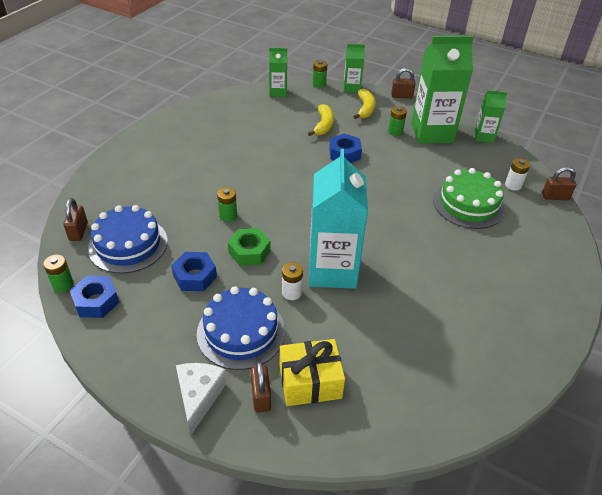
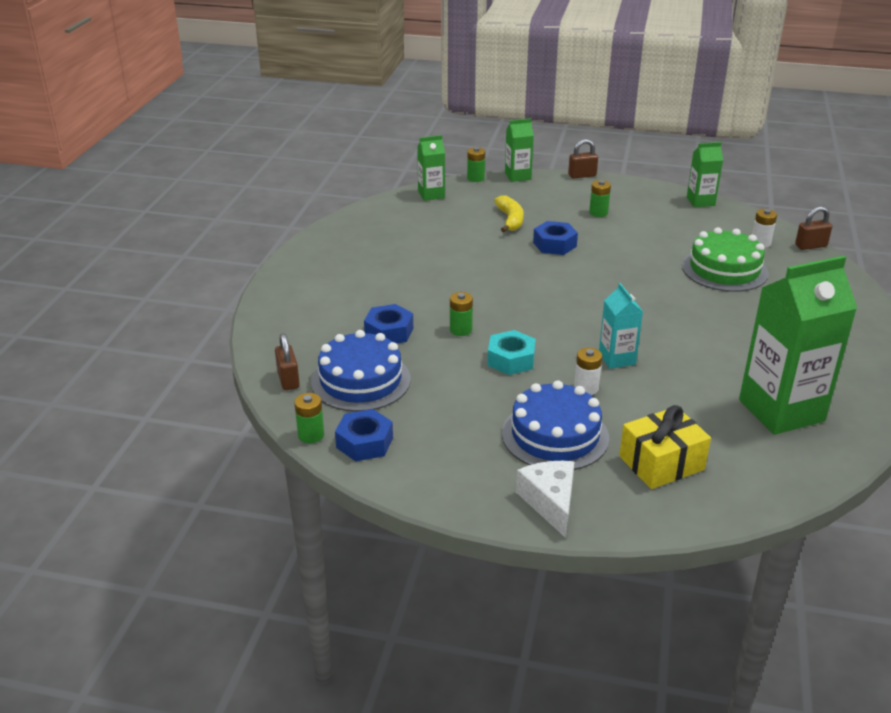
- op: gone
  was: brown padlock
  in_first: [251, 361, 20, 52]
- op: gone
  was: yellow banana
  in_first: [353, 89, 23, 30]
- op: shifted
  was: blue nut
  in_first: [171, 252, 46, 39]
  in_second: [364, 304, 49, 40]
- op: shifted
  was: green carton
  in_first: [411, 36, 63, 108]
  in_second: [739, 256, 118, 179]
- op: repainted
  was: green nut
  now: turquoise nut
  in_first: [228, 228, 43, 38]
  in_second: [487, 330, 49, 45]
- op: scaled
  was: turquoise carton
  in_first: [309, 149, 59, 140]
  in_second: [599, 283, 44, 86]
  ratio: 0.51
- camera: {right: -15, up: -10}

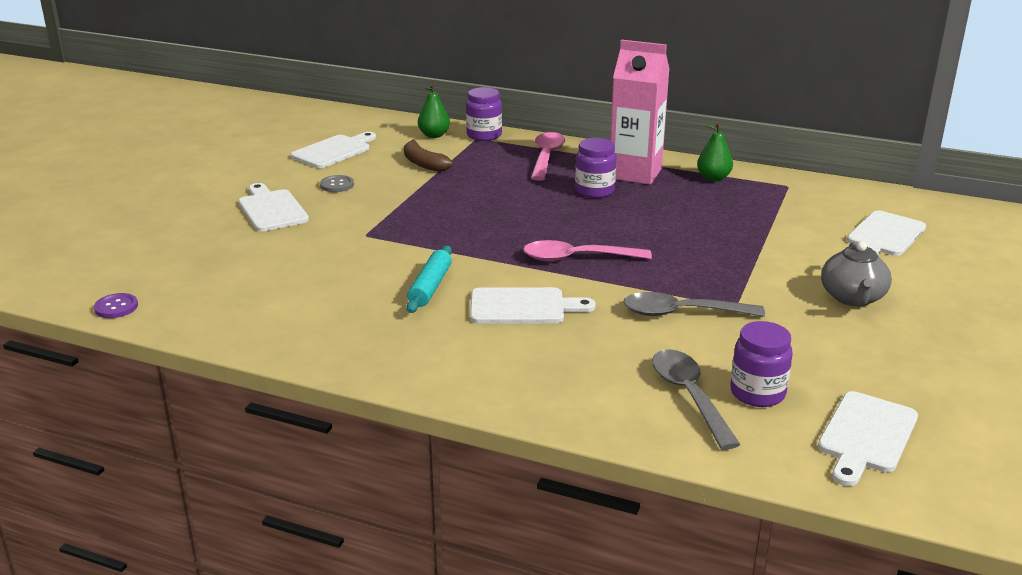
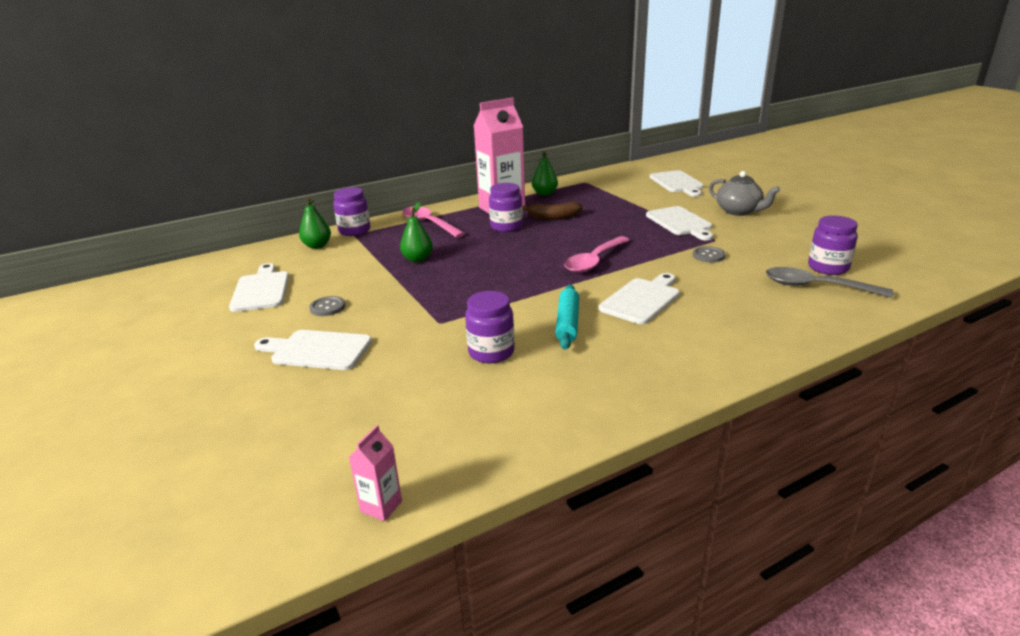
- op: new
  now: green pear
  in_second: [400, 202, 33, 60]
- op: new
  now: purple jar
  in_second: [465, 291, 50, 72]
- op: shifted
  was: brown banana
  in_first: [404, 140, 49, 32]
  in_second: [522, 202, 60, 17]
- op: shifted
  was: white cutting board
  in_first: [818, 391, 100, 95]
  in_second: [646, 206, 67, 35]
- op: swapped
  was: purple button
  now: pink carton
  in_first: [94, 293, 44, 25]
  in_second: [349, 425, 53, 96]
- op: swapped
  was: grey spoon
  now: grey button
  in_first: [623, 292, 142, 25]
  in_second: [693, 246, 32, 17]
- op: rotated
  was: turquoise rolling pin
  in_first: [406, 245, 46, 68]
  in_second: [555, 284, 24, 66]
  clockwise: 45
- camera: {right: -50, up: 0}

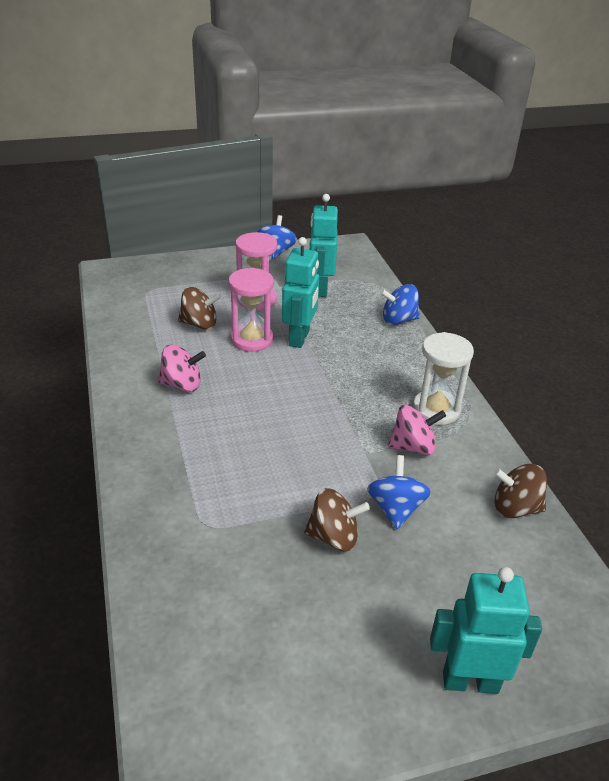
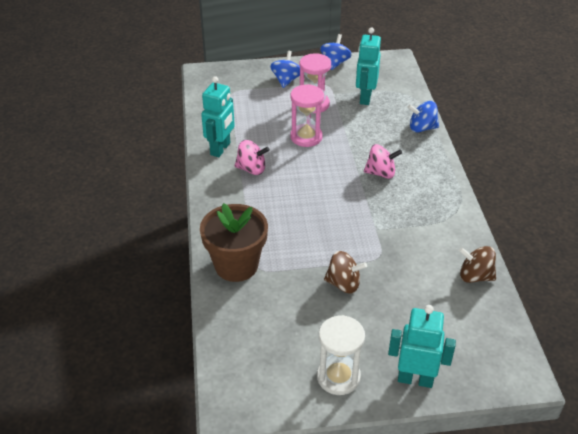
- op: gone
  was: brown spinning top
  in_first: [178, 287, 43, 43]
- op: new
  now: brown flower pot
  in_second: [200, 203, 68, 79]
- op: shifted
  was: turquoise robot
  in_first: [282, 237, 37, 111]
  in_second: [201, 76, 34, 81]
- op: shifted
  was: blue spinning top
  in_first: [367, 455, 64, 74]
  in_second: [270, 51, 30, 37]
- op: shifted
  was: pink spinning top
  in_first: [388, 405, 58, 50]
  in_second: [364, 144, 38, 35]
- op: shifted
  was: white hourglass
  in_first: [413, 332, 61, 93]
  in_second: [317, 315, 48, 80]
- camera: {right: 10, up: 5}

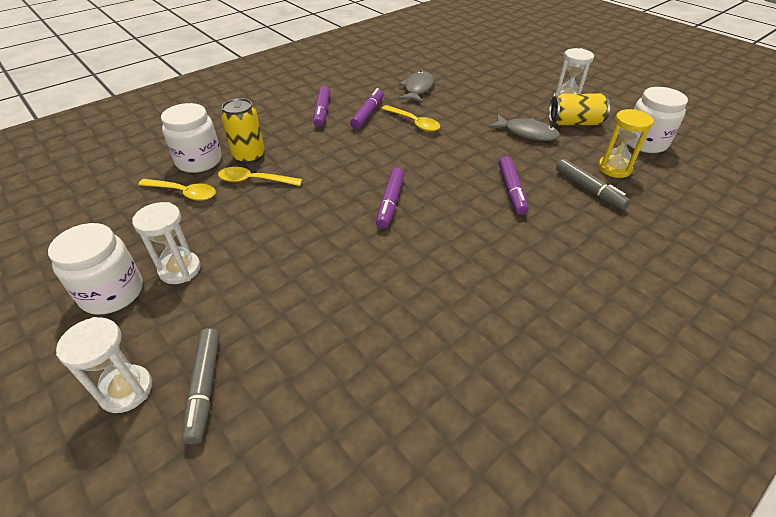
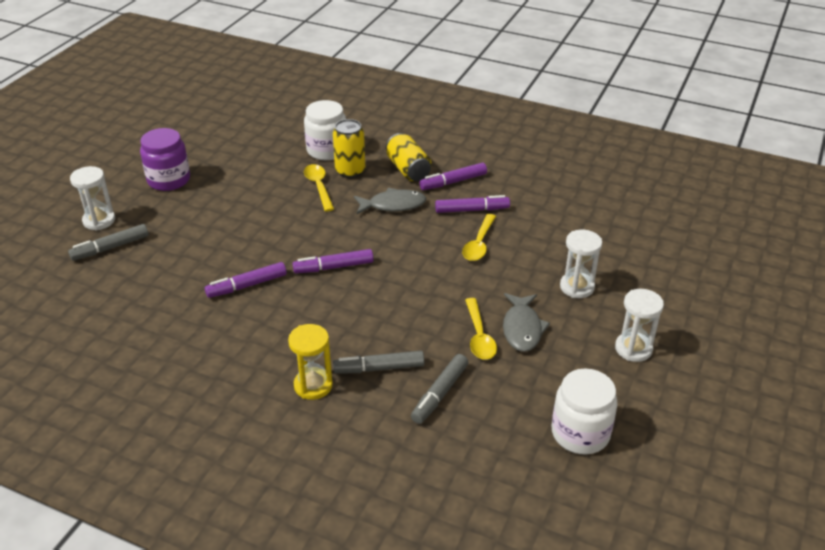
- op: new
  now: grey marker
  in_second: [333, 351, 91, 23]
- op: shifted
  was: white hourglass
  in_first: [132, 202, 69, 82]
  in_second: [560, 230, 42, 68]
- op: shifted
  was: yellow spoon
  in_first: [138, 179, 78, 22]
  in_second: [465, 298, 32, 62]
- op: shifted
  was: grey fish
  in_first: [398, 71, 36, 32]
  in_second: [354, 188, 72, 26]
- op: shifted
  was: purple marker
  in_first: [499, 156, 30, 59]
  in_second: [205, 262, 81, 36]
- op: shifted
  was: yellow can
  in_first: [549, 94, 61, 31]
  in_second: [386, 133, 45, 48]
- op: shifted
  was: yellow hourglass
  in_first: [598, 109, 56, 69]
  in_second: [288, 324, 45, 76]
- op: repainted
  was: white jar
  now: purple jar
  in_first: [48, 223, 95, 92]
  in_second: [140, 128, 50, 63]
- camera: {right: 65, up: -5}

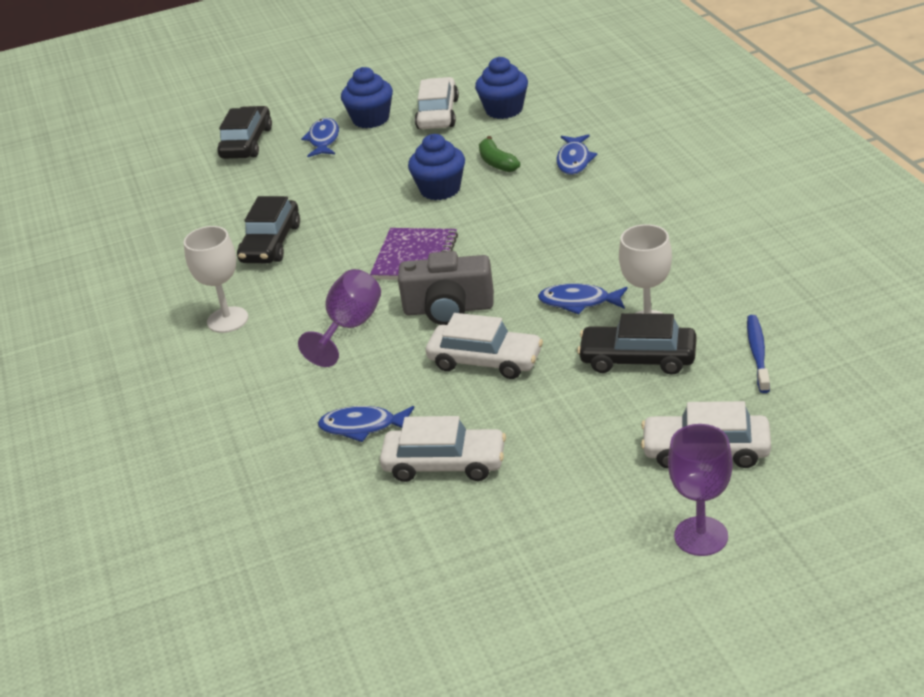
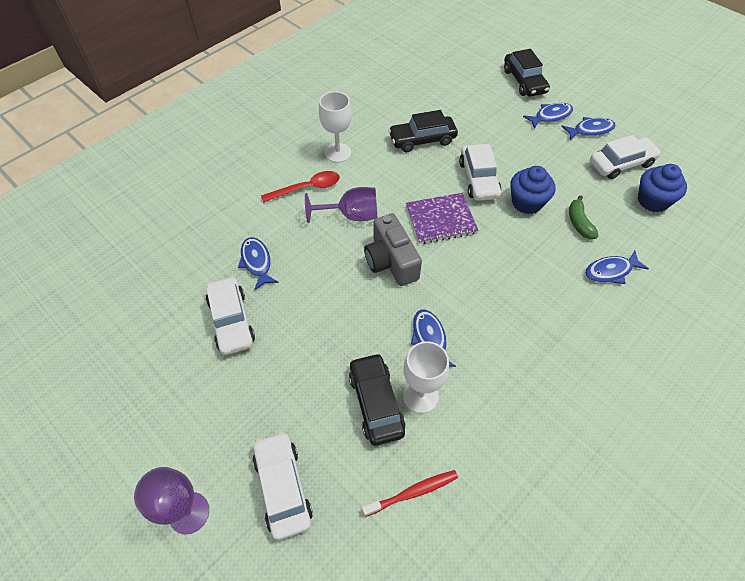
- op: new
  now: red spoon
  in_second: [261, 171, 79, 32]
- op: shifted
  was: white car
  in_first: [426, 313, 117, 66]
  in_second: [459, 144, 42, 57]
- op: swapped
  was: blue cupcake
  now: blue fish
  in_first: [341, 67, 52, 62]
  in_second: [561, 117, 55, 23]
- op: repainted
  was: blue toothbrush
  now: red toothbrush
  in_first: [747, 315, 23, 78]
  in_second: [362, 470, 96, 47]
- op: rotated
  was: black car
  in_first: [217, 106, 55, 53]
  in_second: [504, 49, 46, 48]
  clockwise: 90
- op: rotated
  was: green banana
  in_first: [479, 136, 41, 36]
  in_second: [569, 195, 30, 44]
  clockwise: -45
- camera: {right: 60, up: 20}

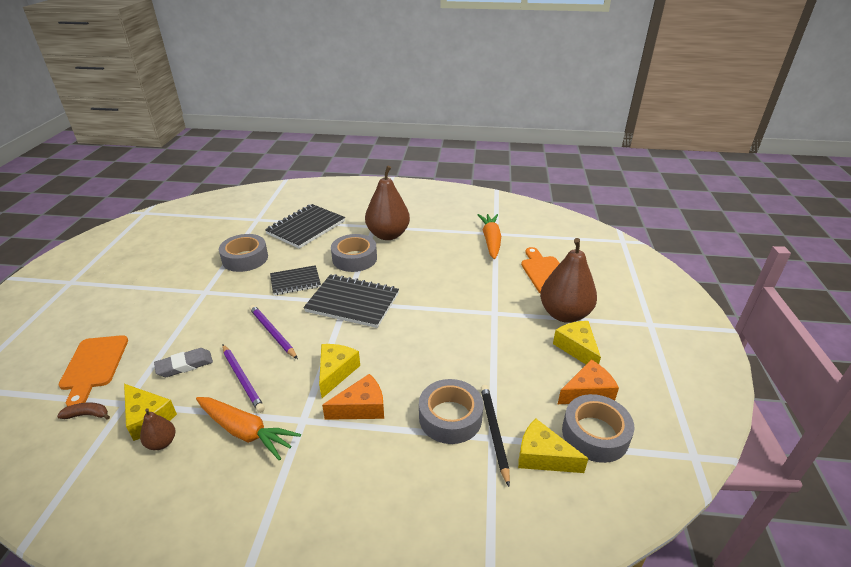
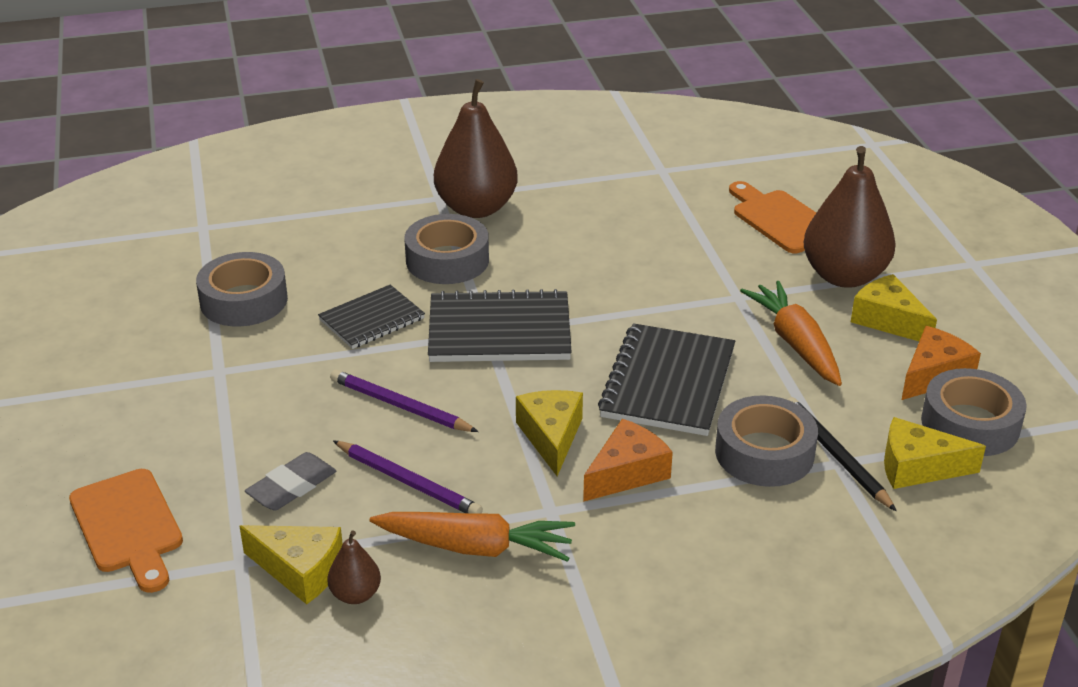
- op: gone
  was: brown banana
  in_first: [57, 403, 53, 17]
- op: shifted
  was: black notebook
  in_first: [265, 204, 80, 45]
  in_second: [598, 323, 137, 113]
- op: shifted
  was: orange carrot
  in_first: [478, 214, 23, 45]
  in_second: [740, 281, 102, 105]
- camera: {right: -20, up: 0}

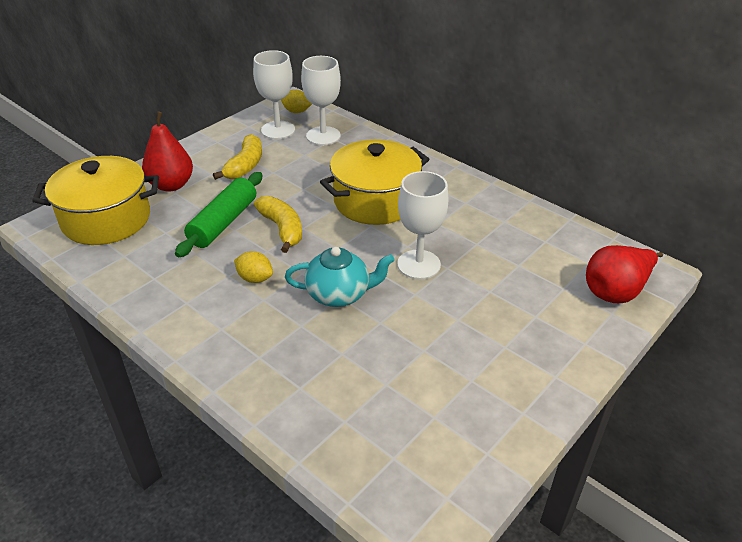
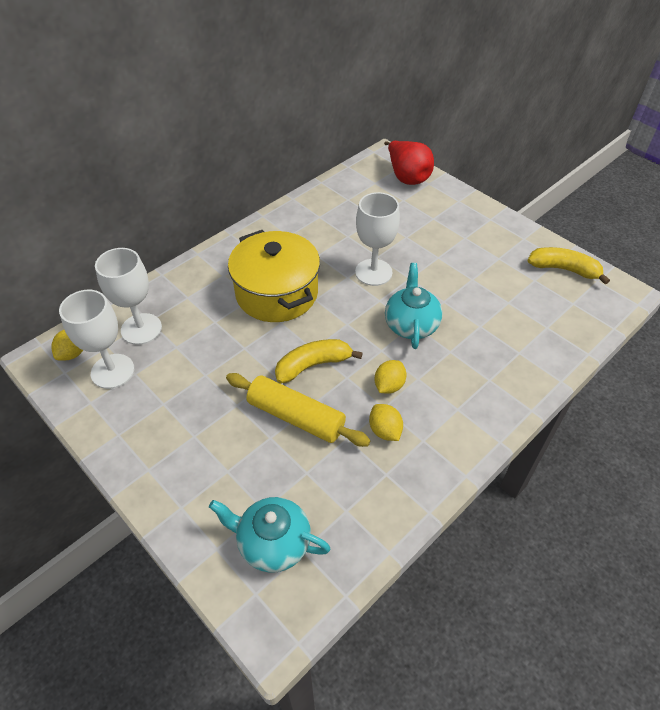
- op: gone
  was: red pear
  in_first: [142, 112, 51, 80]
- op: new
  now: yellow lemon
  in_second: [369, 404, 34, 37]
- op: shifted
  was: yellow banana
  in_first: [213, 134, 49, 46]
  in_second: [527, 247, 83, 37]
- op: swapped
  was: yellow pot
  now: turquoise teapot
  in_first: [32, 156, 127, 89]
  in_second: [209, 497, 122, 76]
- op: repainted
  was: green rolling pin
  now: yellow rolling pin
  in_first: [175, 172, 88, 85]
  in_second: [226, 373, 145, 74]
- camera: {right: -85, up: 10}

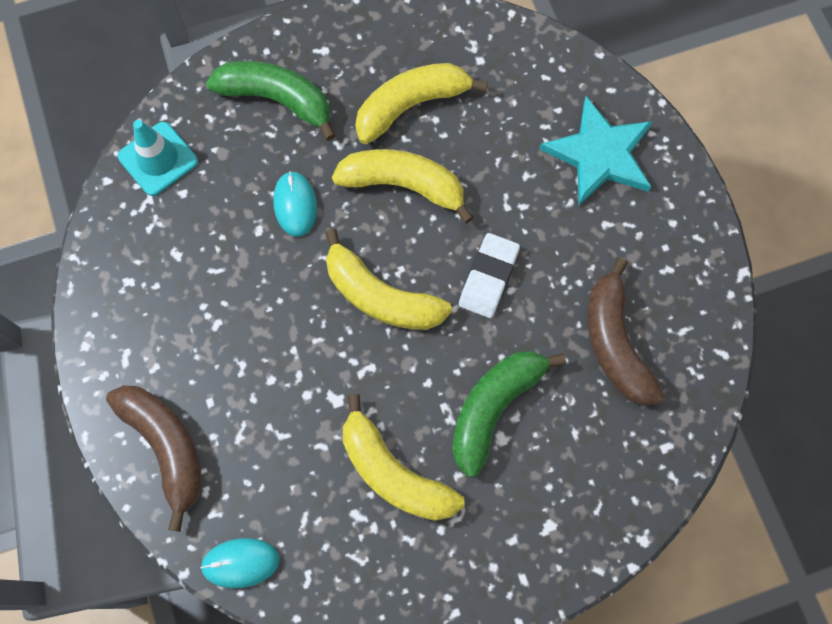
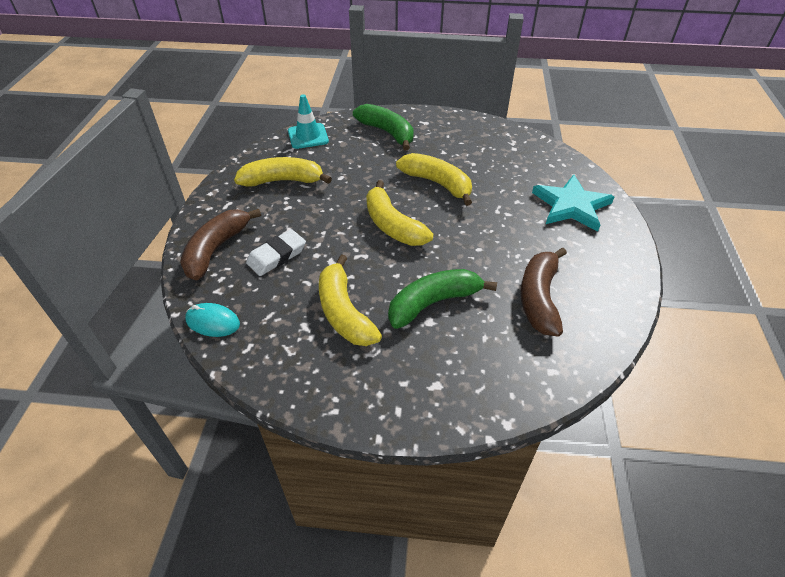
- op: gone
  was: turquoise mouse
  in_first: [273, 171, 44, 66]
- op: shifted
  was: yellow banana
  in_first: [355, 63, 133, 81]
  in_second: [234, 157, 98, 30]
- op: shifted
  was: white eraser
  in_first: [459, 233, 61, 85]
  in_second: [246, 229, 60, 47]
- op: rotated
  was: brown banana
  in_first: [106, 385, 96, 147]
  in_second: [180, 209, 81, 71]
  clockwise: -150
- camera: {right: 25, up: -25}

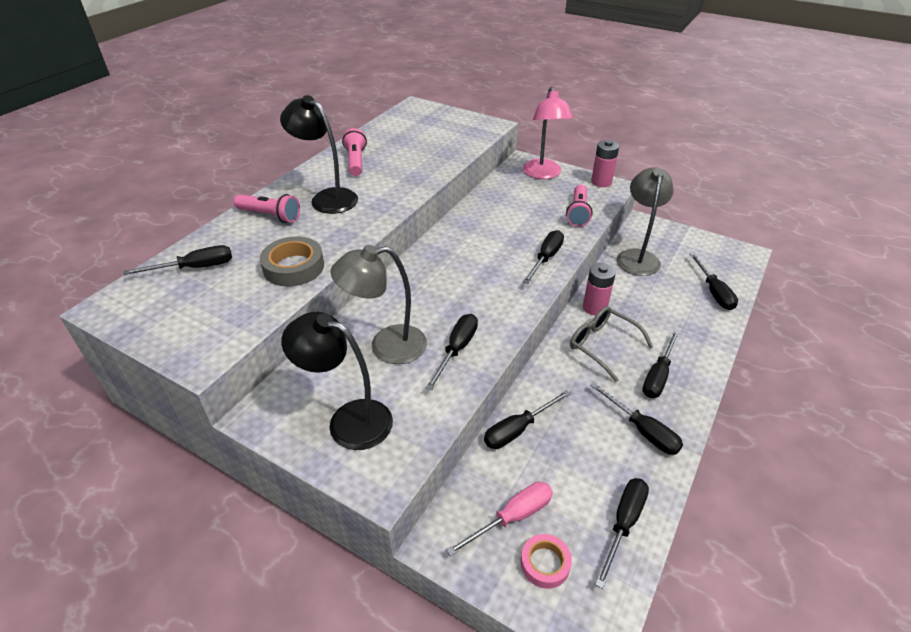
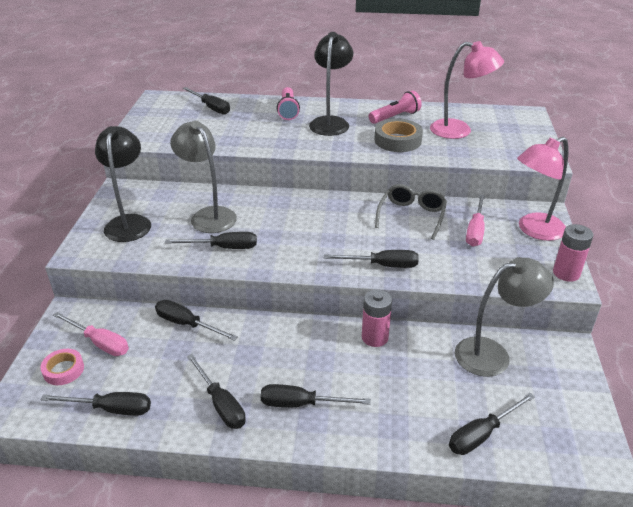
- op: gone
  was: pink flashlight
  in_first: [566, 185, 27, 42]
- op: new
  now: pink lamp
  in_second: [430, 41, 74, 98]
- op: new
  now: pink screwdriver
  in_second: [466, 195, 19, 52]
- op: shifted
  was: grey tape
  in_first: [260, 236, 64, 51]
  in_second: [374, 119, 49, 33]
- op: shifted
  was: grey glasses
  in_first: [570, 306, 83, 76]
  in_second: [375, 184, 72, 56]
- op: rotated
  was: black screwdriver
  in_first: [590, 382, 93, 73]
  in_second: [187, 354, 59, 75]
  clockwise: -60
- camera: {right: 65, up: -5}

